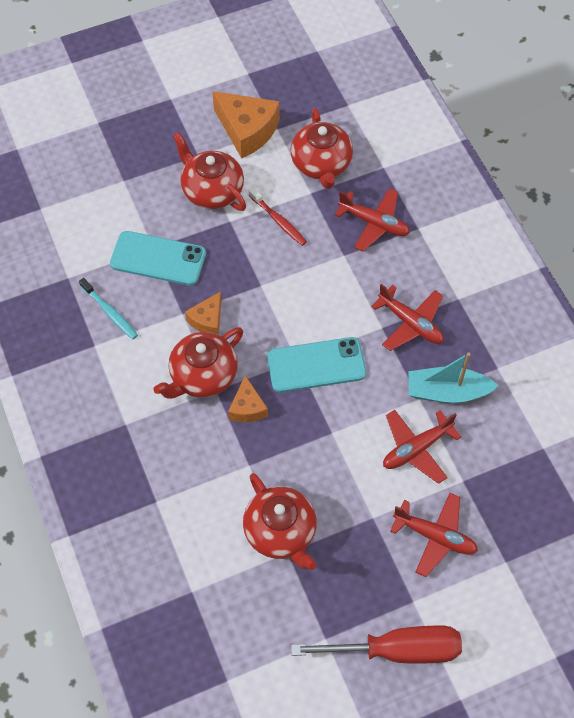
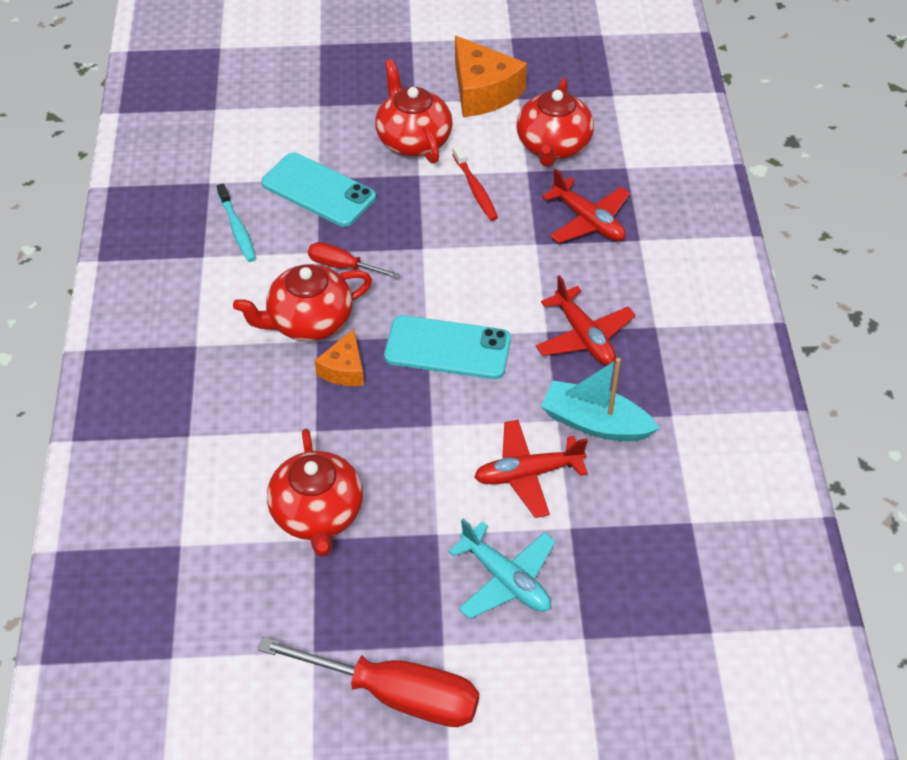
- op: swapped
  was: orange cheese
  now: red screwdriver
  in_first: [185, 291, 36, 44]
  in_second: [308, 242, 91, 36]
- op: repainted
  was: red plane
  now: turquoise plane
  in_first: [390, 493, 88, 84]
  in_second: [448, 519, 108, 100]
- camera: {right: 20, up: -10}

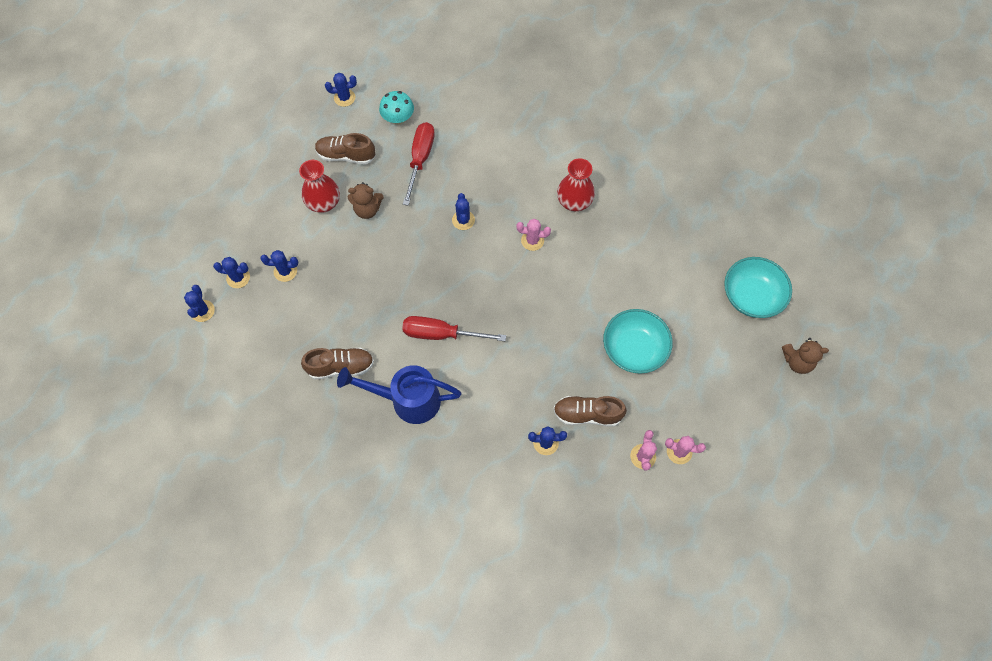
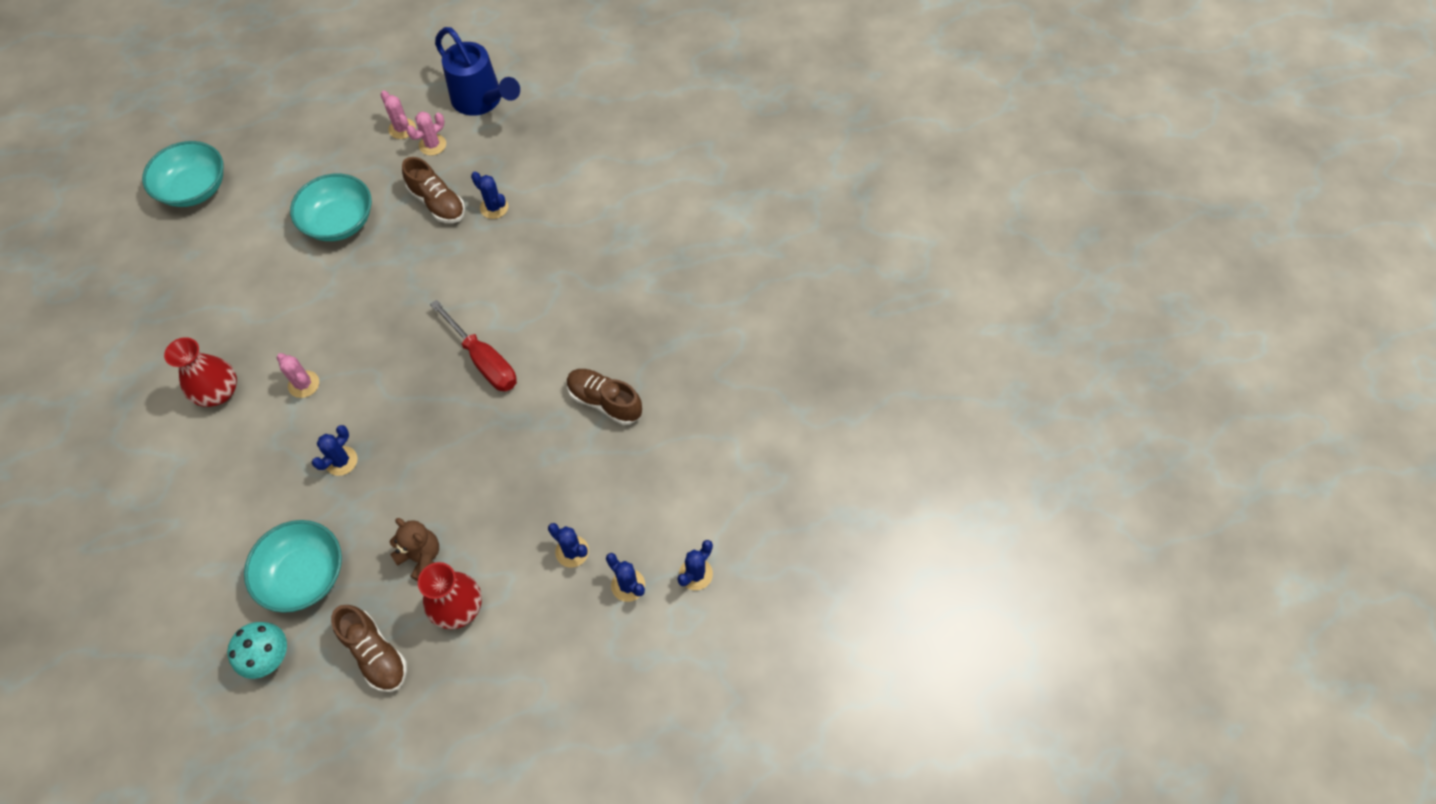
- op: gone
  was: blue cactus
  in_first: [325, 73, 32, 34]
- op: gone
  was: brown teddy bear
  in_first: [782, 338, 47, 36]
- op: shifted
  was: blue watering can
  in_first: [337, 365, 124, 59]
  in_second: [435, 27, 85, 89]
- op: swapped
  was: red screwdriver
  now: turquoise bowl
  in_first: [403, 122, 32, 84]
  in_second: [244, 520, 98, 93]
- camera: {right: -140, up: -5}

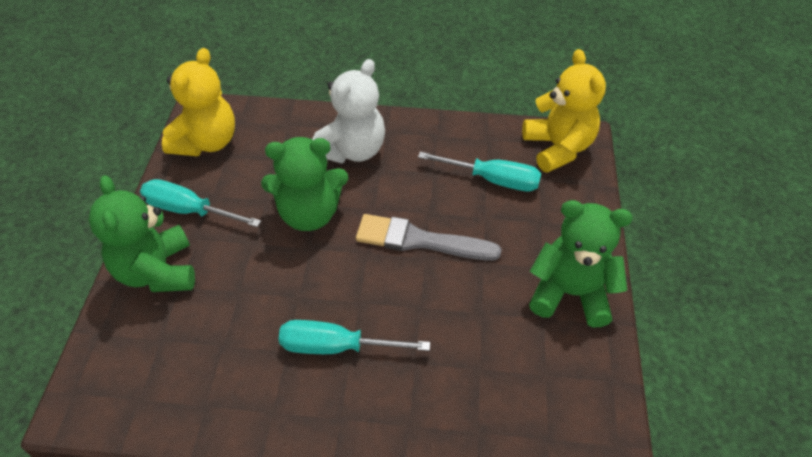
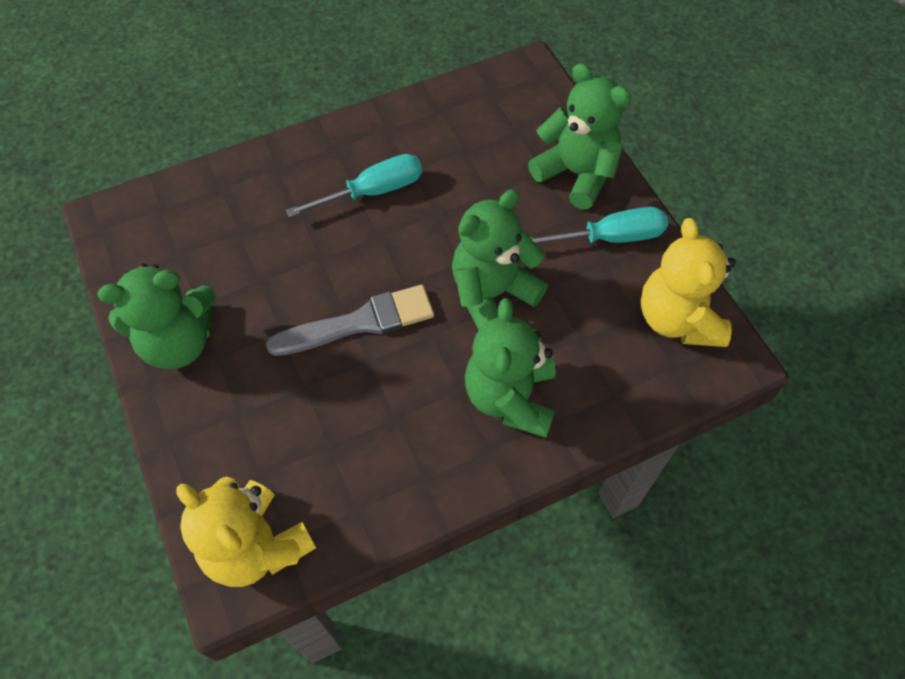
- op: gone
  was: turquoise screwdriver
  in_first: [418, 152, 123, 39]
- op: repainted
  was: white teddy bear
  now: green teddy bear
  in_first: [312, 59, 73, 105]
  in_second: [465, 298, 91, 140]
- camera: {right: 150, up: 10}

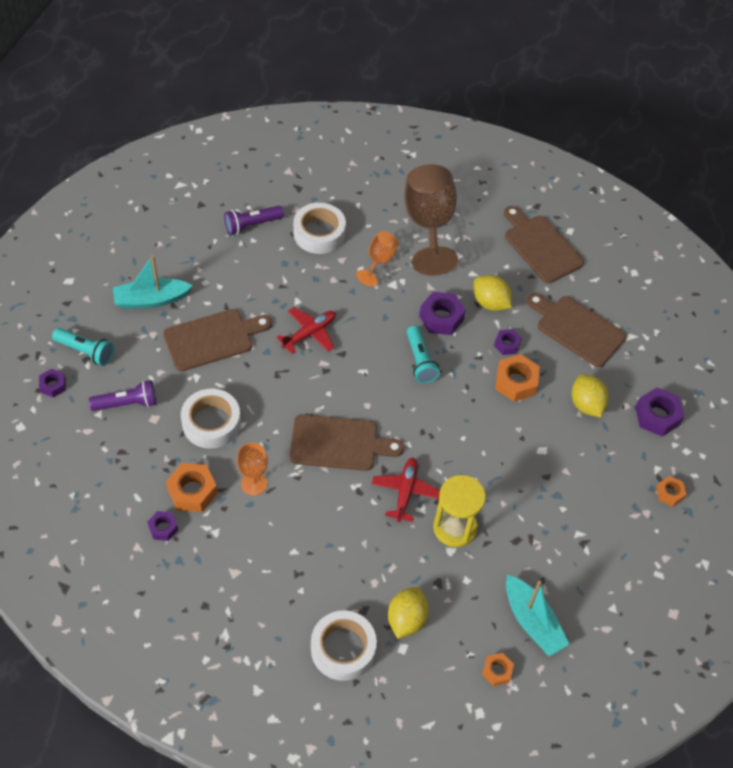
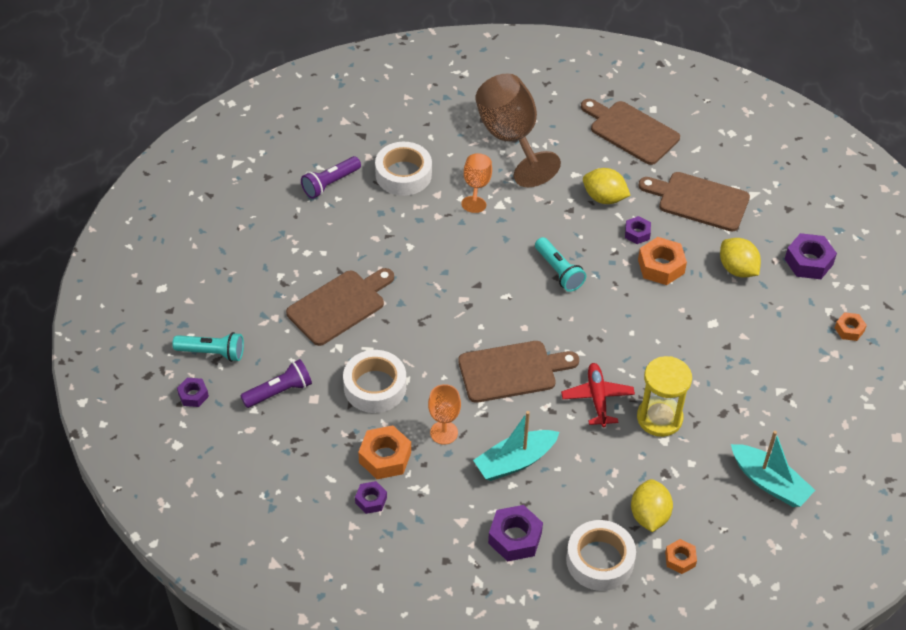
- op: gone
  was: red plane
  in_first: [276, 307, 60, 47]
- op: shifted
  was: turquoise boat
  in_first: [113, 255, 80, 54]
  in_second: [473, 411, 87, 70]
- op: shifted
  was: purple nut
  in_first: [419, 292, 47, 43]
  in_second: [488, 505, 55, 56]
- op: shifted
  was: orange nut
  in_first: [482, 653, 32, 33]
  in_second: [665, 539, 32, 35]
- camera: {right: -15, up: -5}

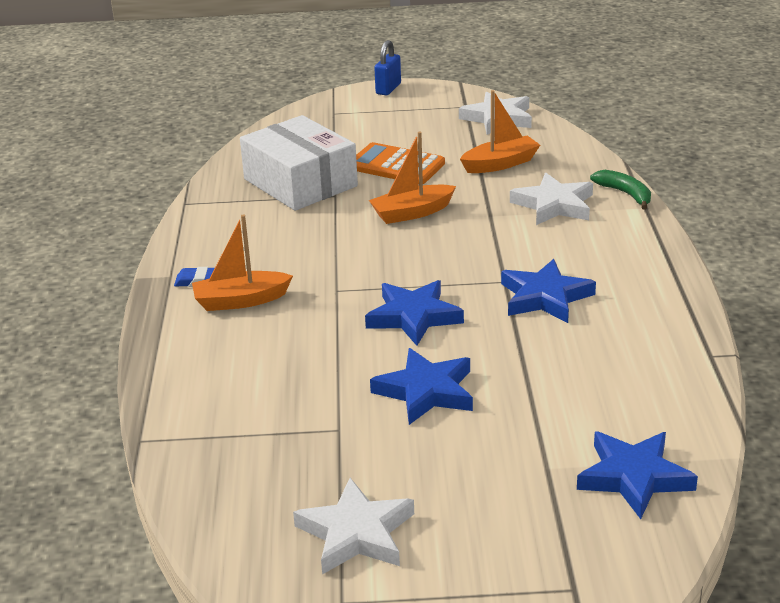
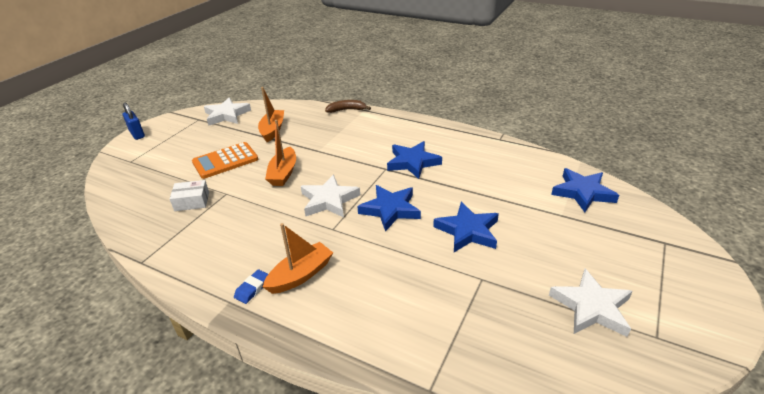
- op: shifted
  was: white star
  in_first: [510, 173, 83, 52]
  in_second: [301, 174, 59, 44]
- op: repainted
  was: green banana
  now: brown banana
  in_first: [590, 170, 61, 40]
  in_second: [325, 100, 46, 13]
- op: rotated
  was: orange boat
  in_first: [192, 215, 101, 96]
  in_second: [263, 223, 70, 71]
  clockwise: -150
- op: scaled
  was: white box
  in_first: [240, 115, 118, 96]
  in_second: [170, 180, 39, 31]
  ratio: 0.46
- camera: {right: -60, up: 5}

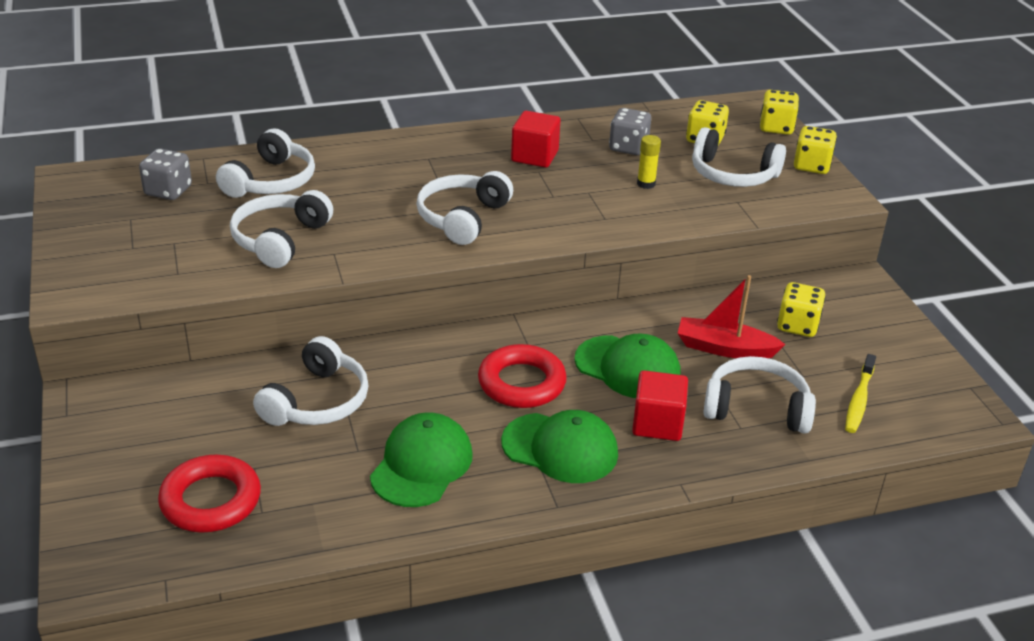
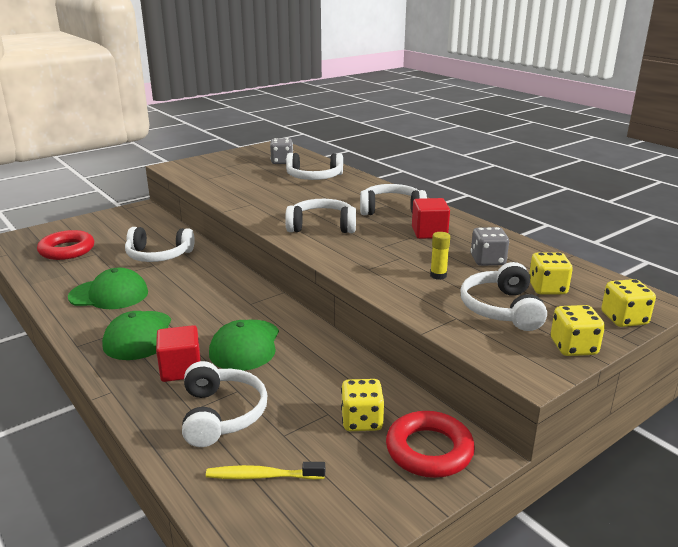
- op: gone
  was: red boat
  in_first: [678, 275, 108, 83]
- op: shifted
  was: white headphones
  in_first: [230, 190, 103, 78]
  in_second: [360, 184, 67, 31]
- op: shifted
  was: red ring
  in_first: [478, 344, 89, 64]
  in_second: [386, 411, 89, 67]
- camera: {right: 70, up: -10}

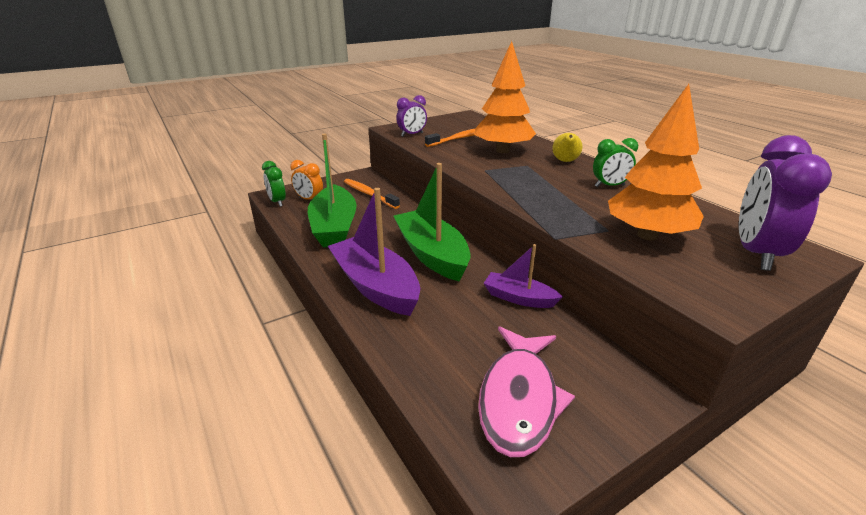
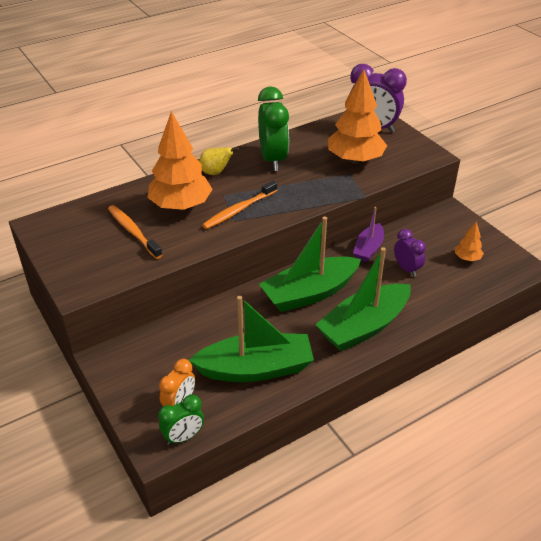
- op: shifted
  was: orange toothbrush
  in_first: [344, 179, 56, 30]
  in_second: [202, 181, 76, 48]
- op: shifted
  was: purple clock
  in_first: [396, 95, 31, 41]
  in_second: [394, 229, 32, 48]
- op: swapped
  was: pink fish
  now: orange tree
  in_first: [478, 327, 97, 130]
  in_second: [455, 221, 29, 40]
- op: repainted
  was: purple boat
  now: green boat
  in_first: [328, 188, 92, 128]
  in_second: [315, 247, 96, 104]
- op: scaled
  was: green clock
  in_first: [593, 138, 45, 49]
  in_second: [258, 86, 31, 85]
  ratio: 1.78
- camera: {right: -90, up: 10}

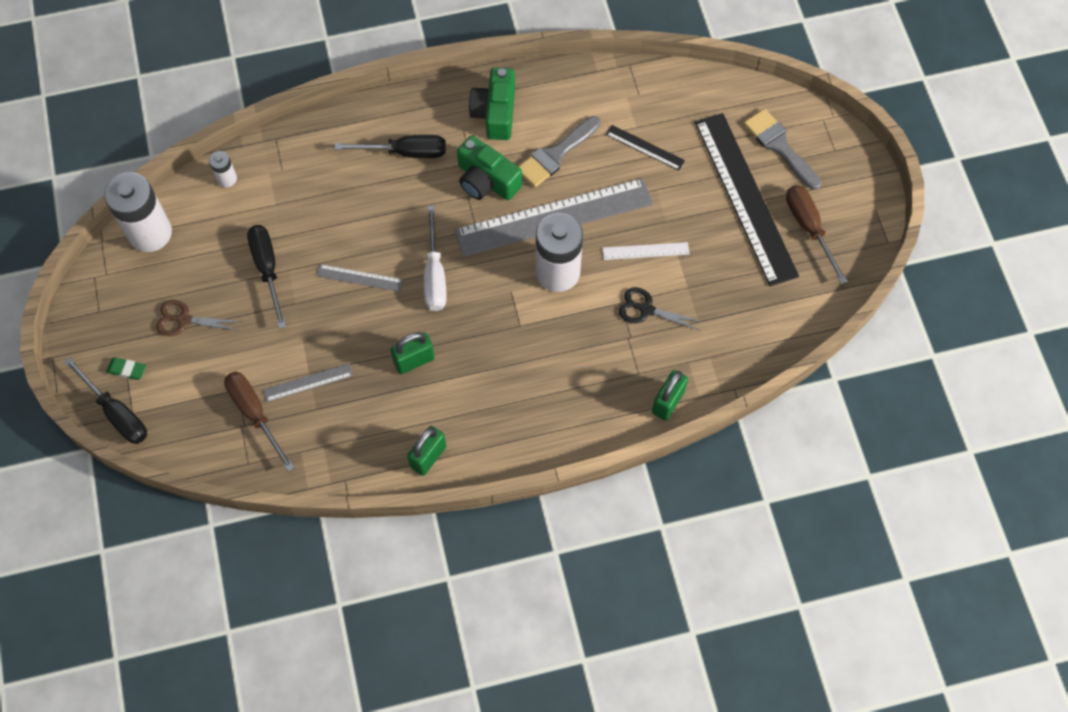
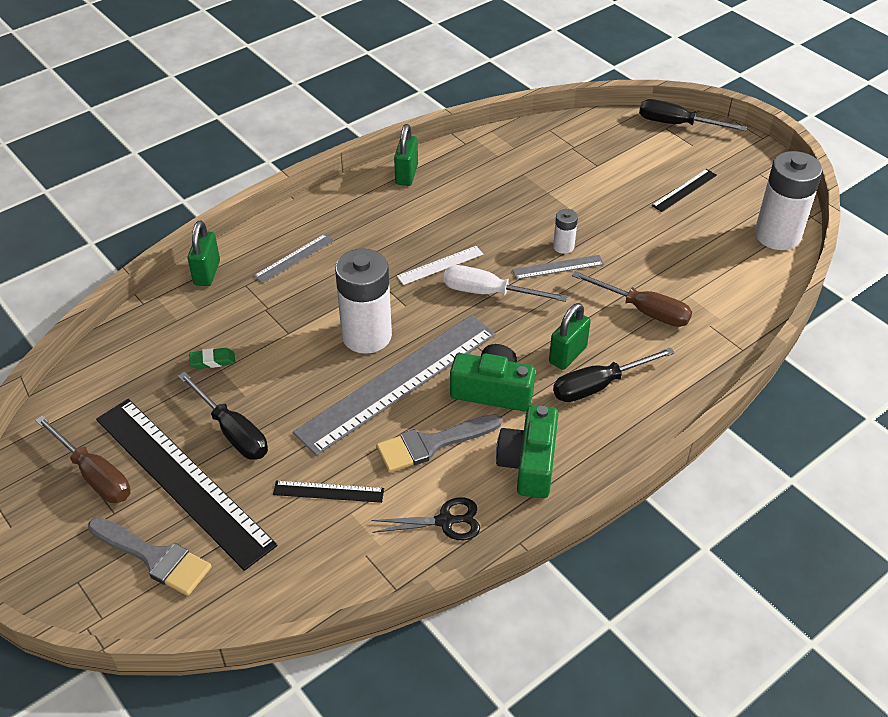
- op: shifted
  was: green eraser
  in_first: [106, 357, 40, 23]
  in_second: [189, 348, 46, 21]
- op: shifted
  was: white battery
  in_first: [209, 151, 28, 36]
  in_second: [553, 209, 25, 45]
- op: shifted
  was: brown screwdriver
  in_first: [224, 371, 71, 101]
  in_second: [572, 271, 120, 56]
- op: shifted
  was: black screwdriver
  in_first: [247, 225, 39, 104]
  in_second: [178, 372, 90, 88]
- op: shifted
  was: grey ruler
  in_first: [263, 363, 90, 39]
  in_second: [254, 234, 80, 49]
- op: shifted
  was: green padlock
  in_first: [391, 332, 44, 42]
  in_second: [549, 303, 42, 67]
- op: shifted
  was: white ruler
  in_first: [603, 242, 86, 18]
  in_second: [397, 246, 86, 39]
- op: shifted
  was: black scissors
  in_first: [619, 287, 83, 43]
  in_second: [371, 497, 109, 43]
- op: swapped
  was: brown scissors
  now: black ruler
  in_first: [156, 300, 86, 36]
  in_second: [652, 169, 65, 43]
- op: rotated
  was: white screwdriver
  in_first: [424, 205, 23, 106]
  in_second: [444, 265, 124, 37]
  clockwise: -45
- op: rotated
  was: green camera
  in_first: [469, 68, 46, 72]
  in_second: [496, 405, 63, 93]
  clockwise: -150
- op: rotated
  was: grey brush
  in_first: [518, 116, 83, 71]
  in_second: [376, 414, 126, 59]
  clockwise: -135
- camera: {right: 155, up: -20}

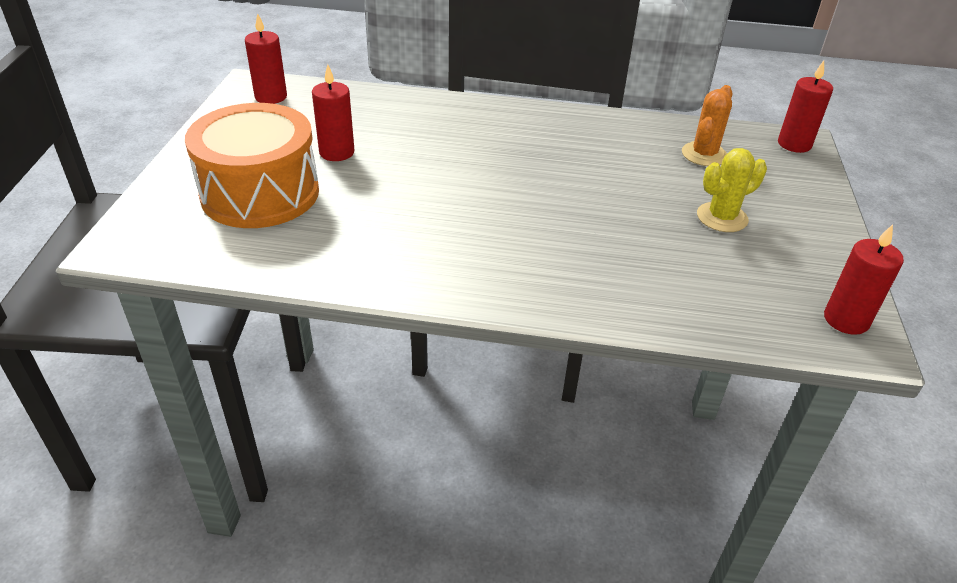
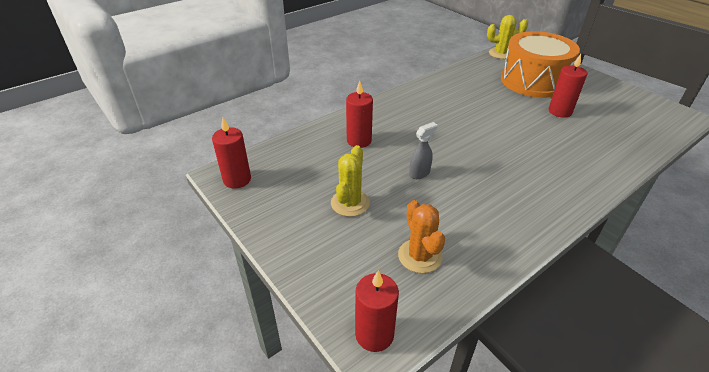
- op: new
  now: grey spray bottle
  in_second: [409, 122, 29, 57]
- op: new
  now: yellow cactus
  in_second: [487, 15, 41, 44]
- op: shifted
  was: red candle
  in_first: [245, 13, 42, 91]
  in_second: [346, 81, 27, 67]
- camera: {right: 135, up: 0}

